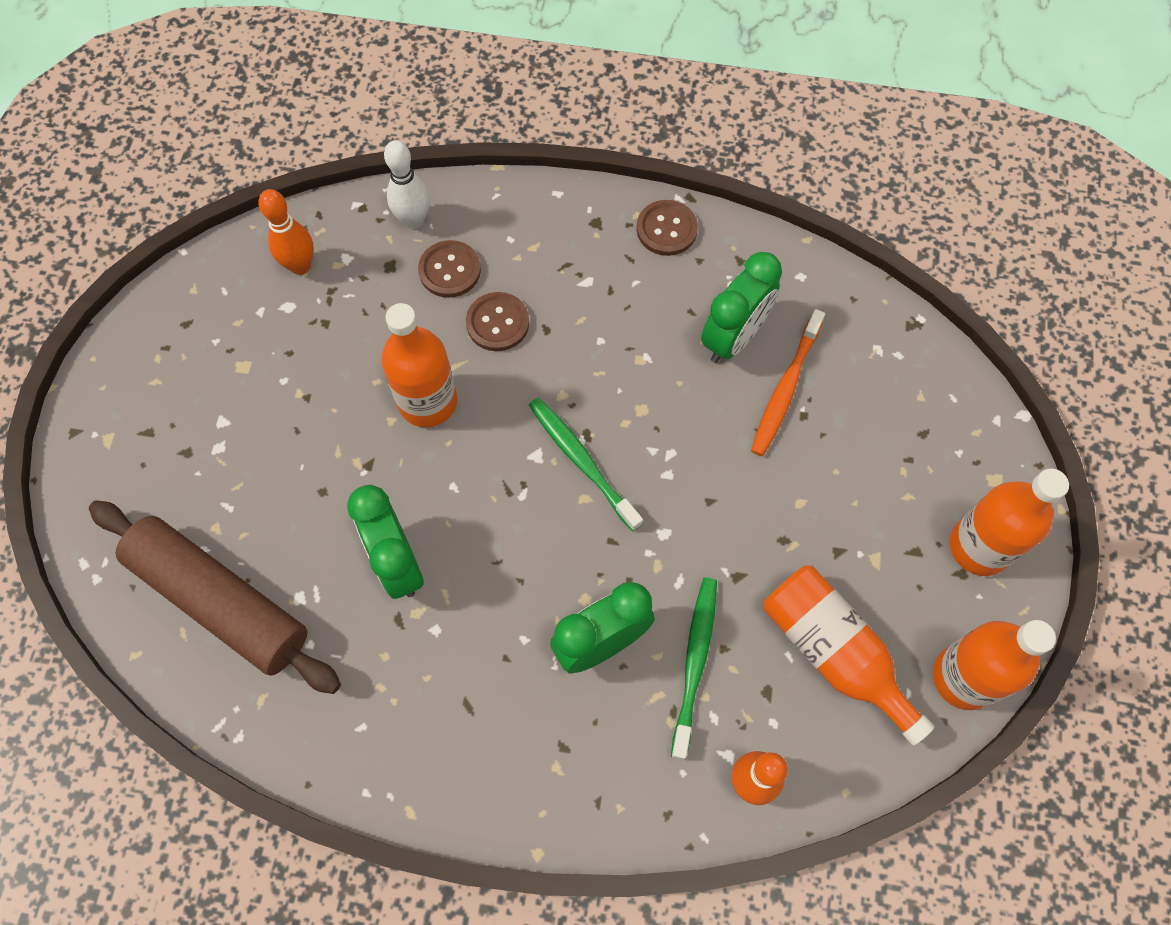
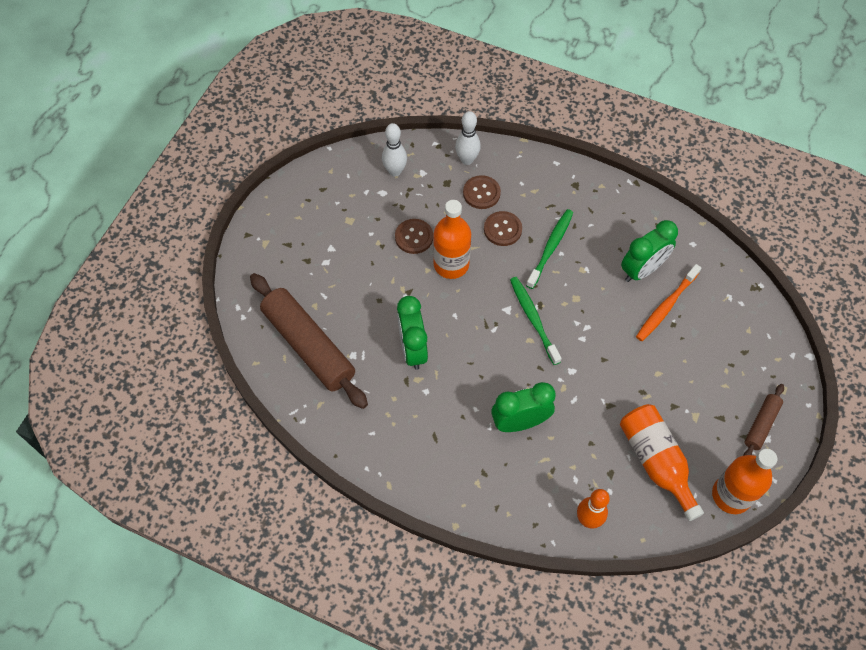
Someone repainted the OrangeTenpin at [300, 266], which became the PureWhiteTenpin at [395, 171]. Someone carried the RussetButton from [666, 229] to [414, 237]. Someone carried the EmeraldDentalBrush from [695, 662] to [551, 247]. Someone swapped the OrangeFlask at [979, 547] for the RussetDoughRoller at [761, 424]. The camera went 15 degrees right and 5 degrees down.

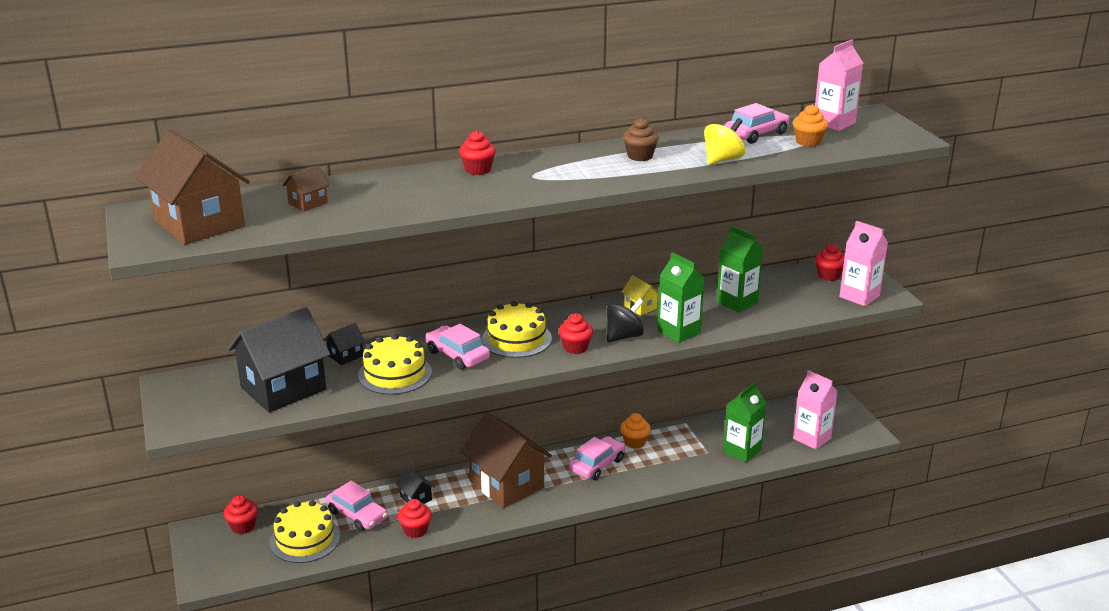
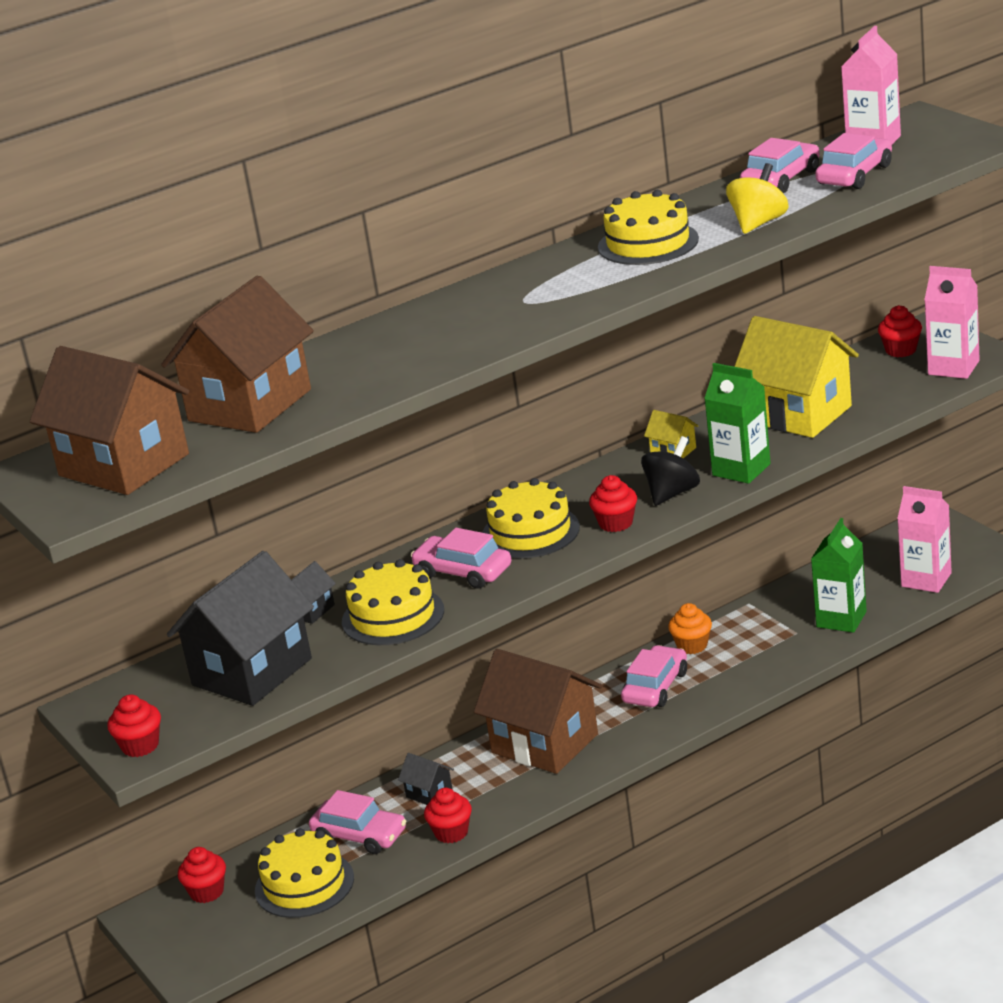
Someone scaled the RussetHouse at [308, 203] by 2.35. Someone carried the RedCupcake from [478, 170] to [140, 746]. Someone swapped the RussetCupcake at [640, 156] for the BrightYellowGateau at [648, 243]. Someone swapped the EmeraldMilkCarton at [737, 302] for the BrightYellowHouse at [798, 414]. Someone swapped the OrangeCupcake at [808, 142] for the RosePinkCar at [854, 175]. The camera went 10 degrees left and 0 degrees up.

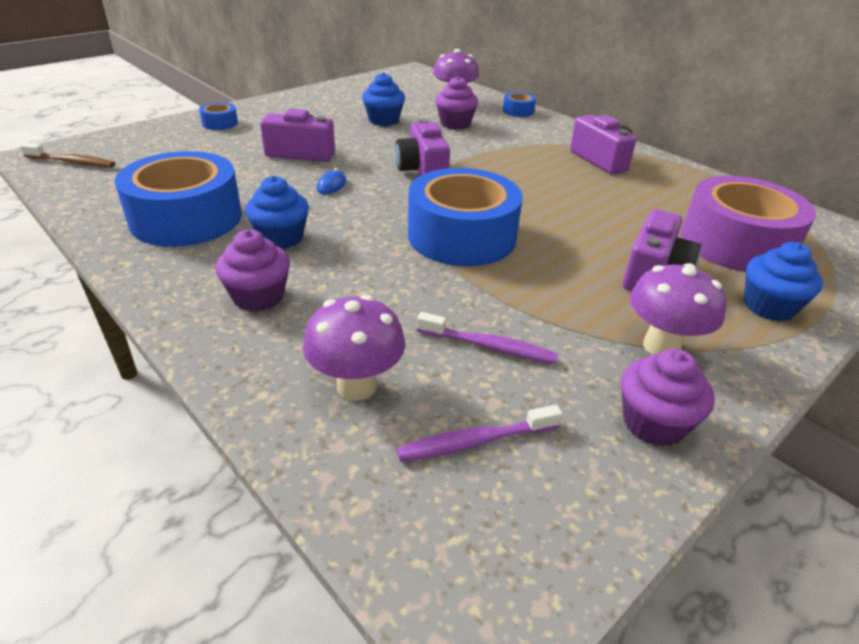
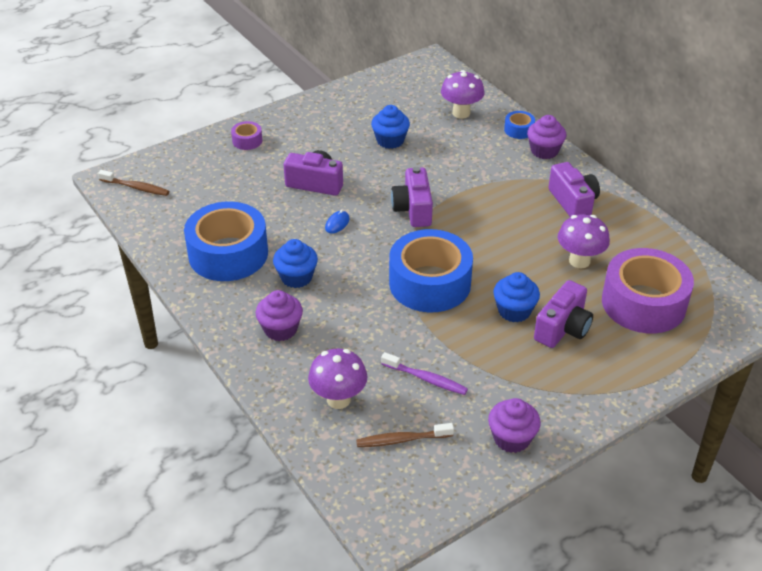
Someone repainted the CobaltStickyTape at [220, 123], which became the RoyalPurpleStickyTape at [247, 141]. Someone repainted the RoyalPurpleDentalBrush at [475, 442], which became the RussetDentalBrush at [402, 440]. Someone carried the RoyalPurpleCupcake from [455, 124] to [544, 151]. Someone carried the RoyalPurpleToadstool from [661, 346] to [579, 261]. Someone carried the CobaltCupcake from [768, 306] to [514, 311]. The camera went 10 degrees right and 5 degrees up.

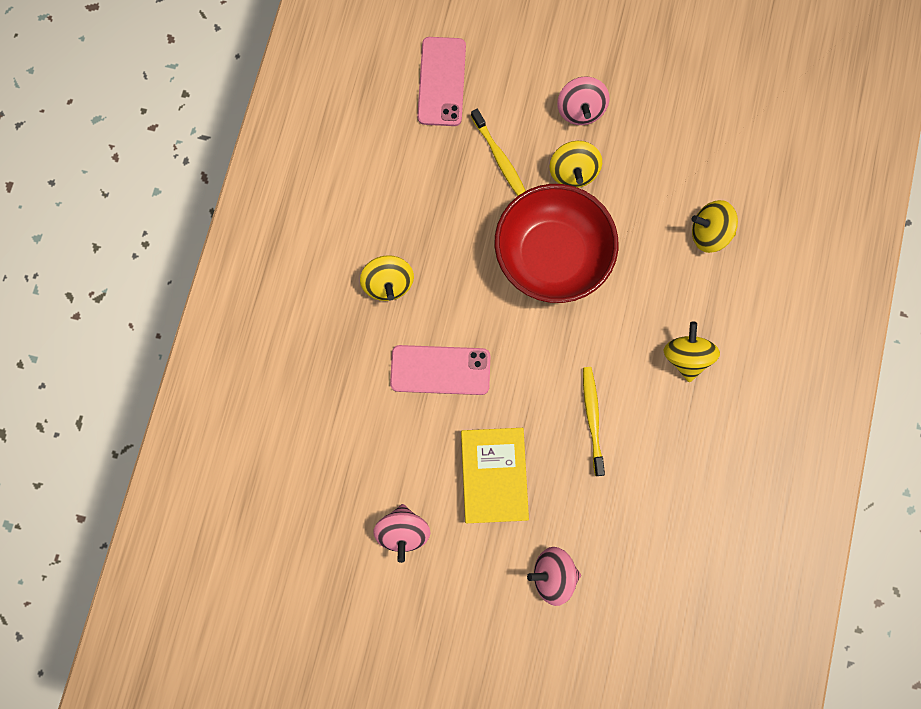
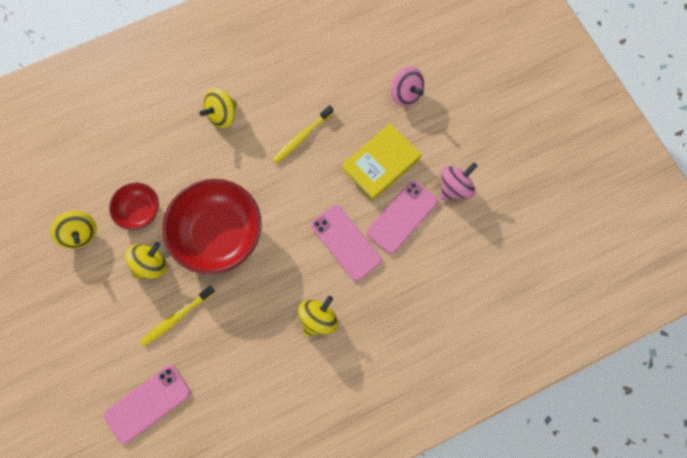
Someone rotated the BrightYellowDentalBrush at [500, 159] by 150 degrees counterclockwise. Someone took away the RosePinkToyTop at [580, 110]. Someone carried the BrightYellowToyTop from [709, 233] to [80, 234]. Someone put down the RedBowl at [139, 211]. Someone put down the RosePinkSmartphone at [402, 217]. The camera went 130 degrees left and 5 degrees down.

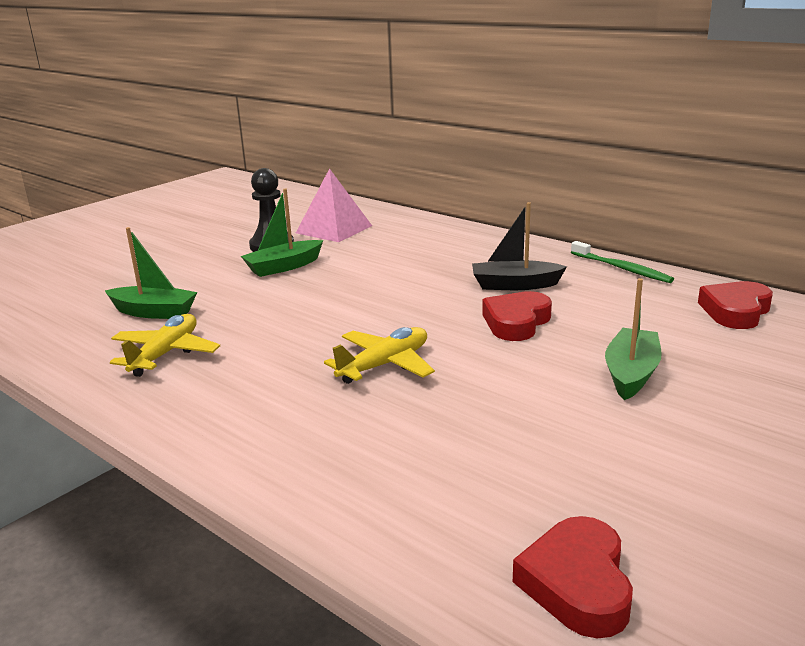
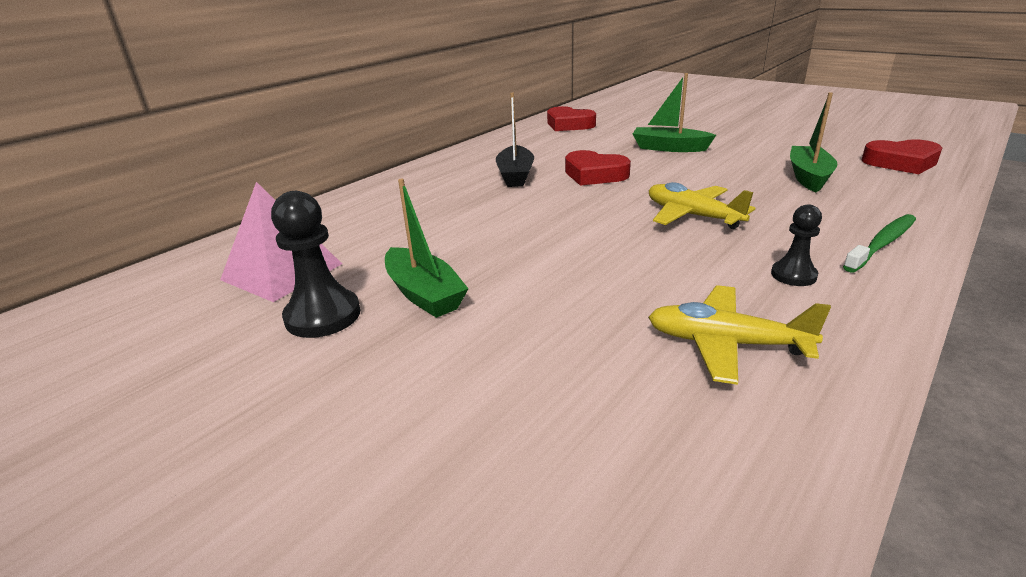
Someone carried the EmeraldBoat from [154, 312] to [808, 177]. Someone carried the EmeraldDentalBrush from [622, 268] to [882, 243]. Someone put down the BlackGamePawn at [793, 275]. The camera went 90 degrees left and 5 degrees up.

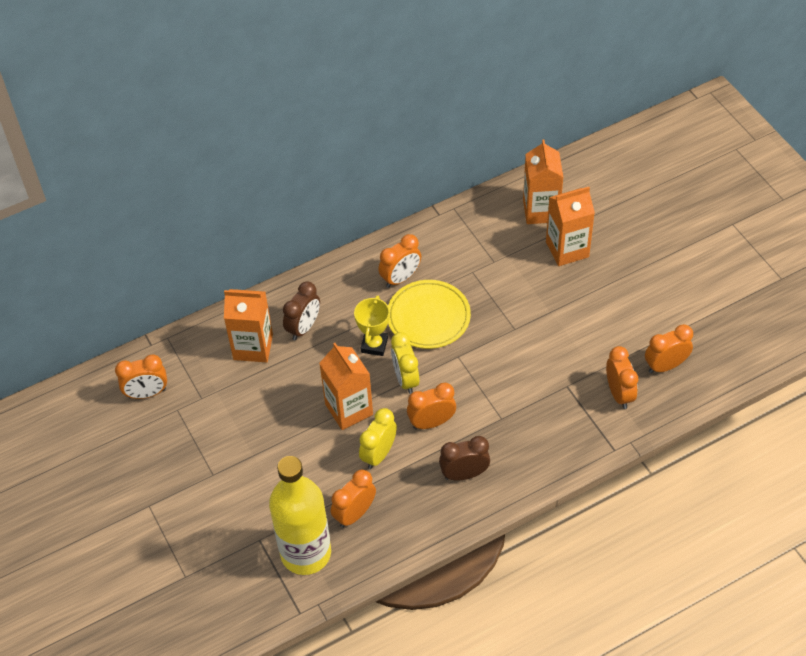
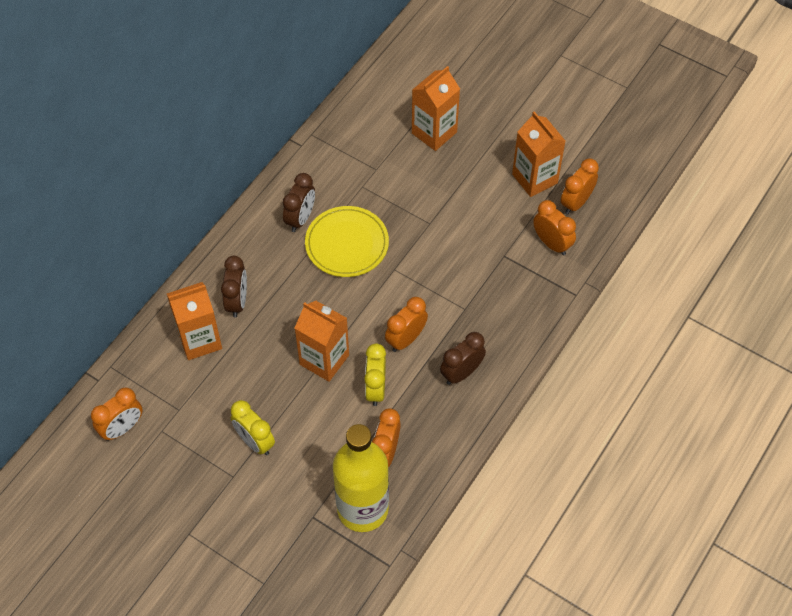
Someone took away the BrightYellowPrizeCup at [374, 345]. Someone repainted the OrangeAlarmClock at [400, 278], which became the RussetAlarmClock at [300, 218]. Someone carried the BrightYellowAlarmClock from [405, 379] to [255, 442]. Someone carried the OrangeMilkCarton from [541, 210] to [534, 178]. The camera went 30 degrees left and 5 degrees up.

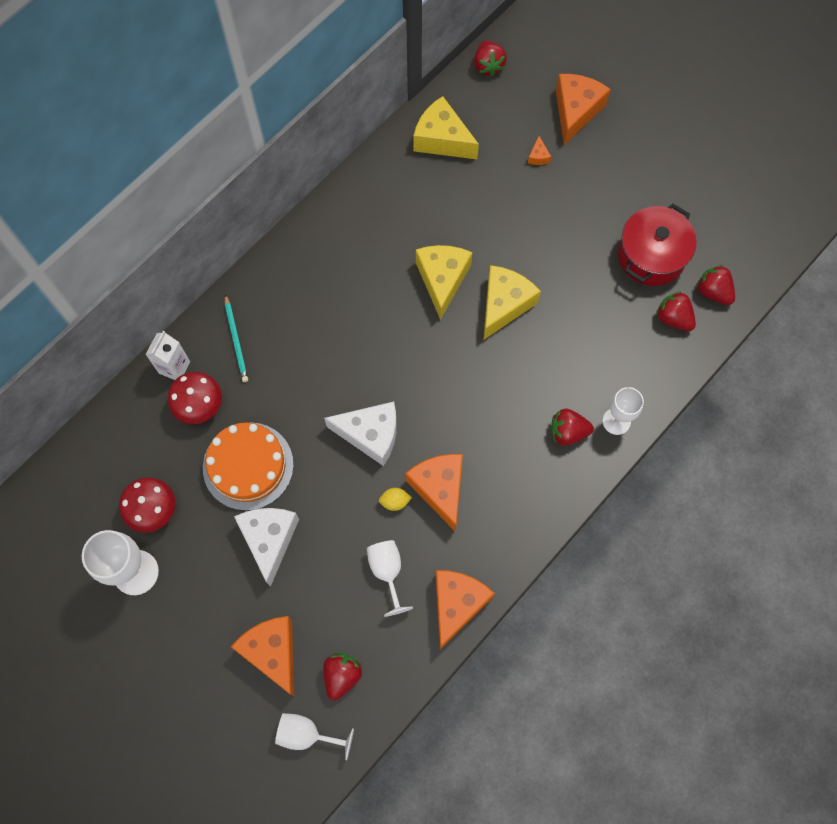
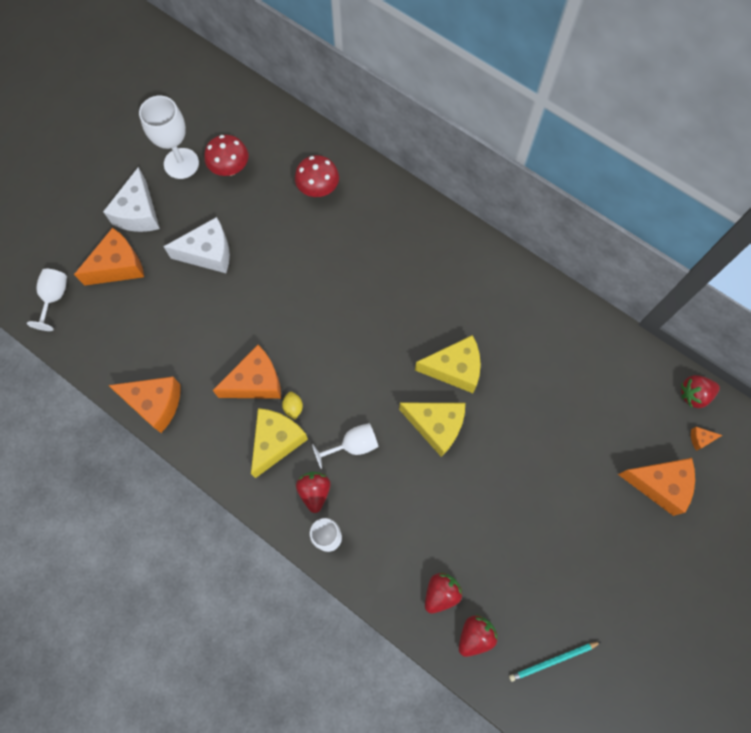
Someone took away the PureWhiteMilkCarton at [174, 367]. Someone took away the OrangeGateau at [248, 466]. Someone carried the AquaPencil from [236, 340] to [552, 661]. Someone took away the RedToyStrawberry at [342, 675]. Someone carried the PureWhiteCheese from [370, 435] to [139, 213]. Someone carried the PureWhiteChalice from [387, 571] to [353, 445]. Someone carried the BrightYellowLemon from [395, 501] to [293, 407]. Someone carried the BrightYellowCheese from [442, 139] to [276, 441]. Someone carried the OrangeCheese from [538, 156] to [700, 439]. Someone took away the RedPot at [651, 256]. The camera went 85 degrees right and 0 degrees up.

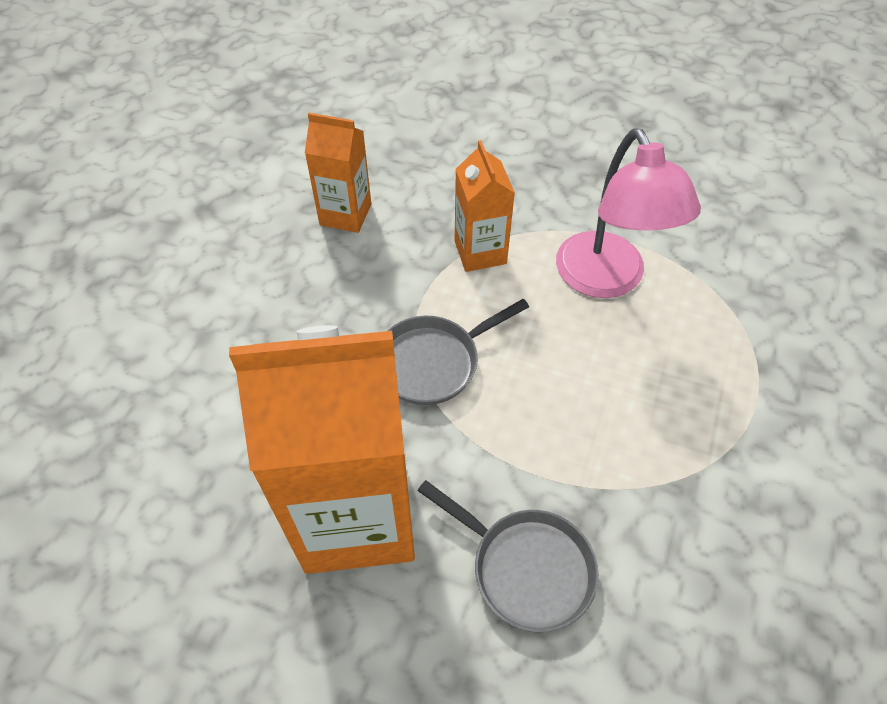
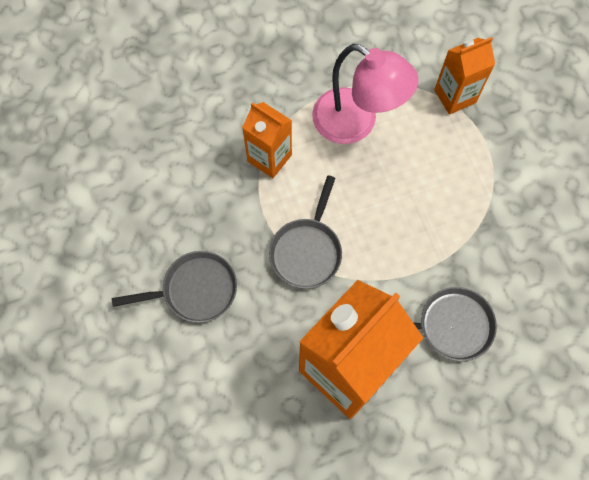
Someone carried the OrangeMilkCarton from [345, 214] to [455, 96]. Someone put down the GreySkillet at [195, 290]. The camera went 40 degrees left and 15 degrees up.

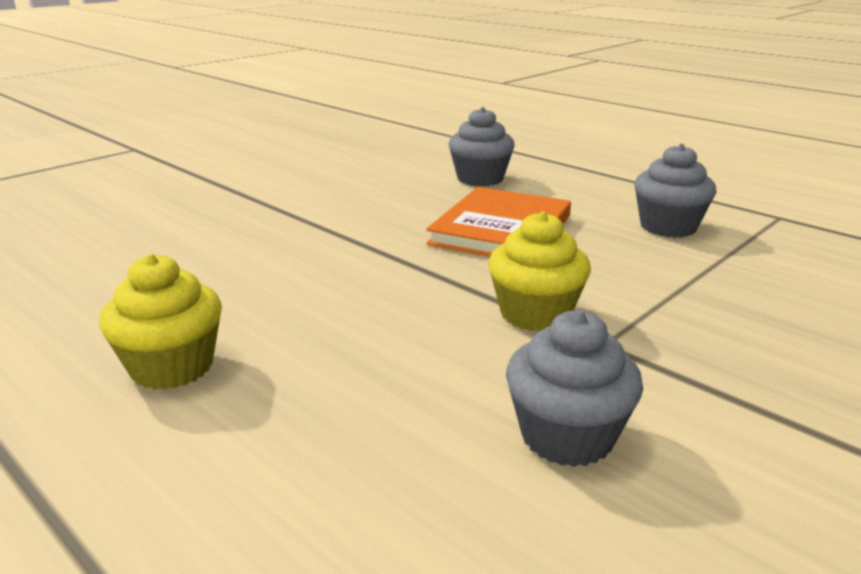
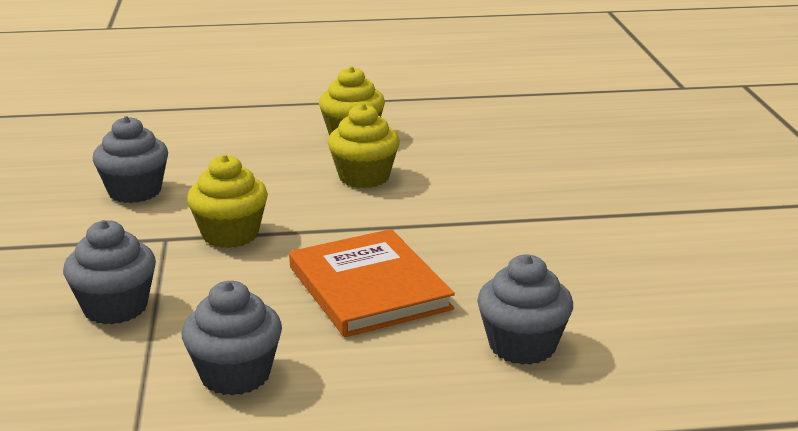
Someone put down the GreyCupcake at [115, 307]. Someone put down the BrightYellowCupcake at [364, 177]. The camera went 130 degrees right and 0 degrees up.

